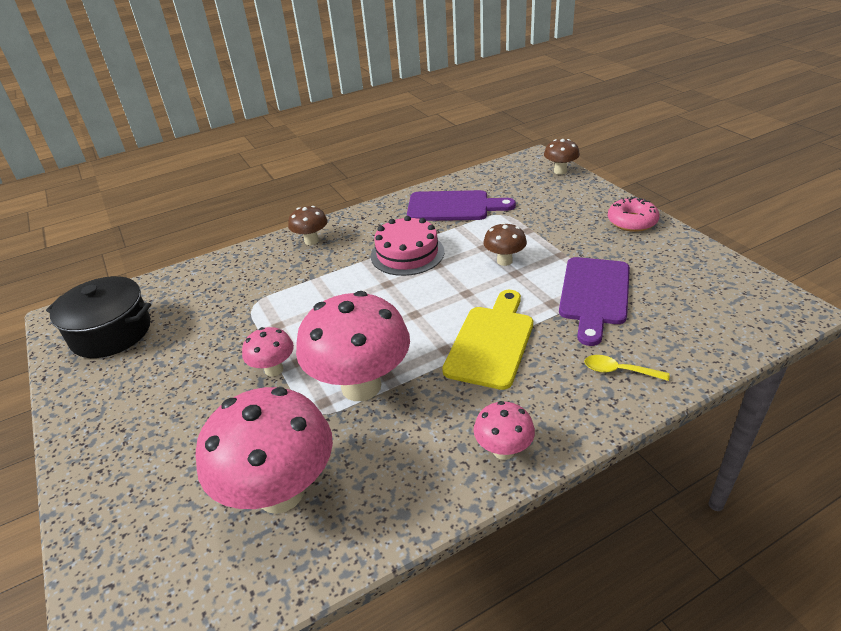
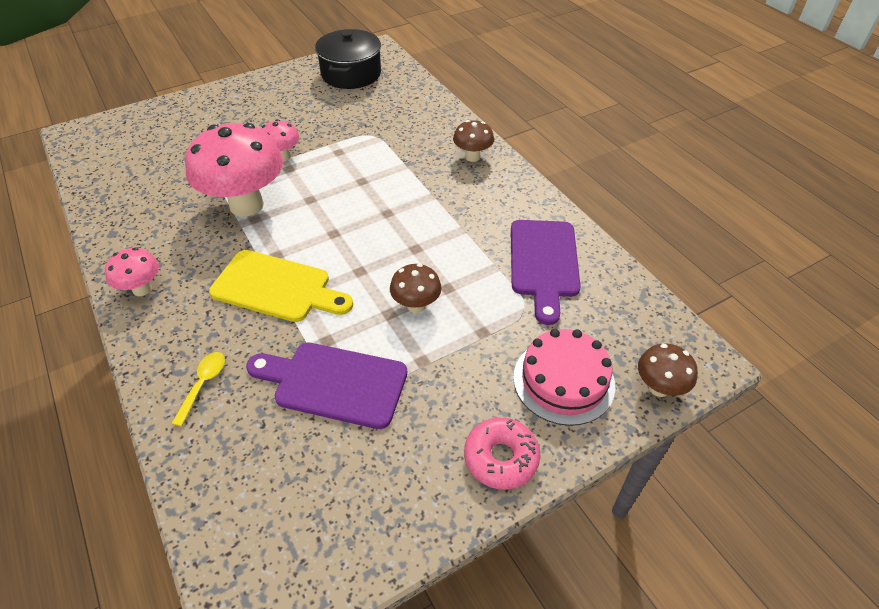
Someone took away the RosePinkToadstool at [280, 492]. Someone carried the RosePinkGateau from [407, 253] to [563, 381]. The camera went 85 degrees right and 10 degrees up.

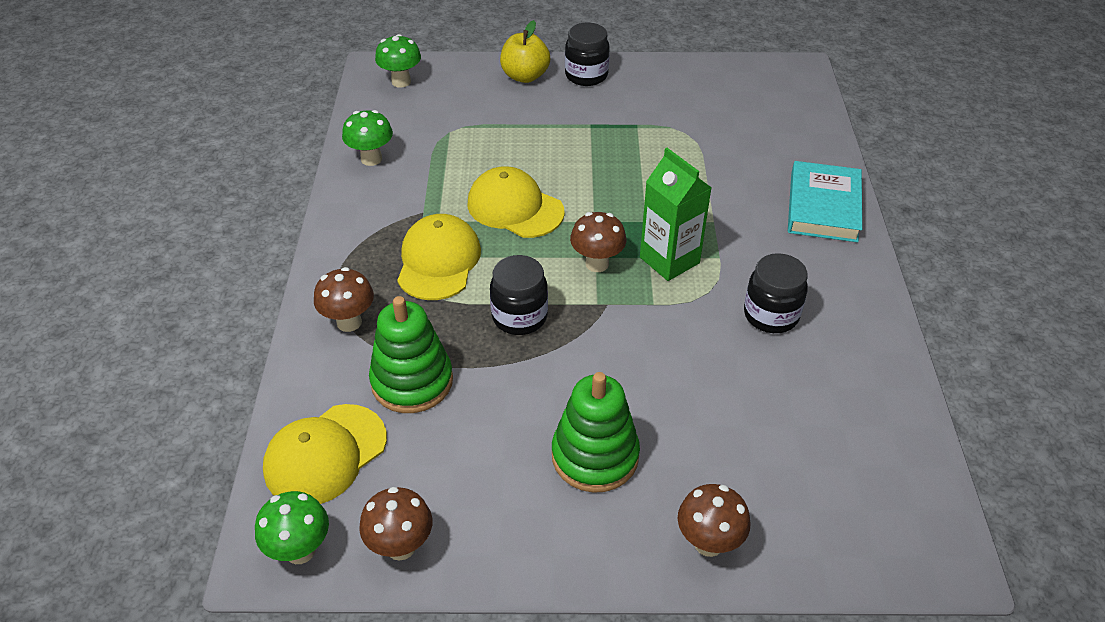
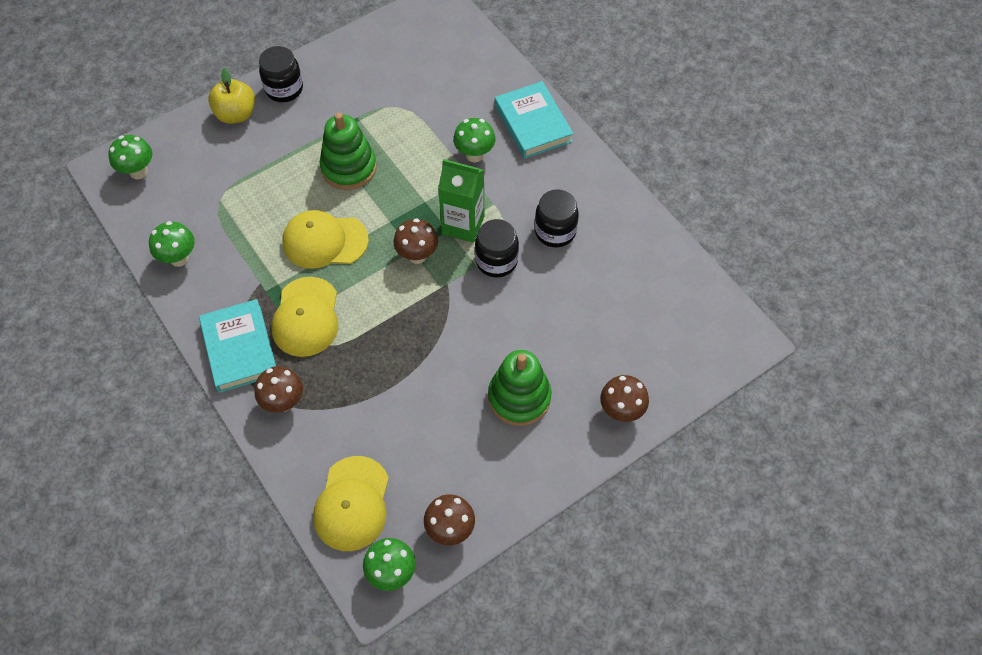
Someone carried the EmeraldRingStacker from [412, 381] to [349, 167]. Someone rotated the BrightYellowPeakedCap at [438, 261] by 150 degrees counterclockwise. Someone carried the BlackPreserveJar from [519, 317] to [496, 261]. Someone put down the AquaHardback at [239, 348]. Someone put down the EmeraldToadstool at [474, 155]. The camera went 35 degrees left and 15 degrees up.

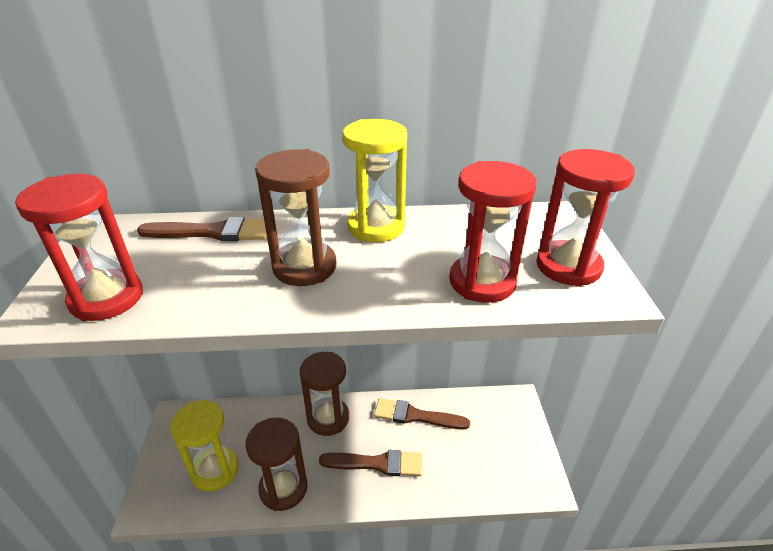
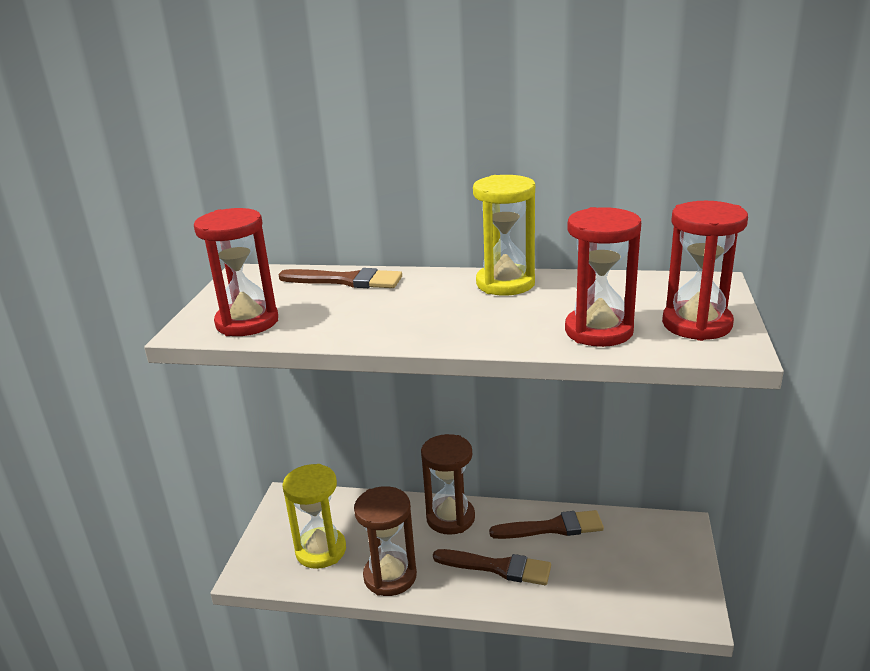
Someone took away the RussetSandglass at [304, 267]. Someone rotated the RussetPaintbrush at [415, 416] by 150 degrees clockwise. The camera went 15 degrees right and 10 degrees down.

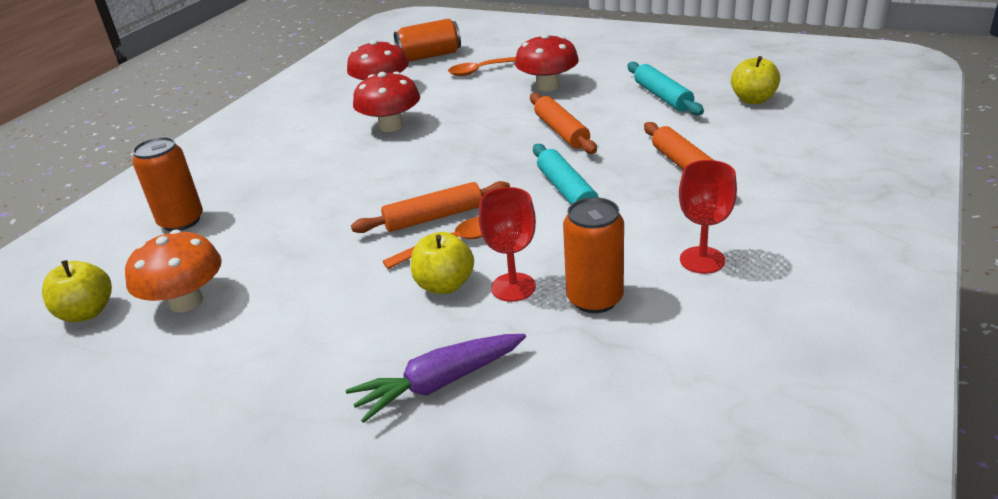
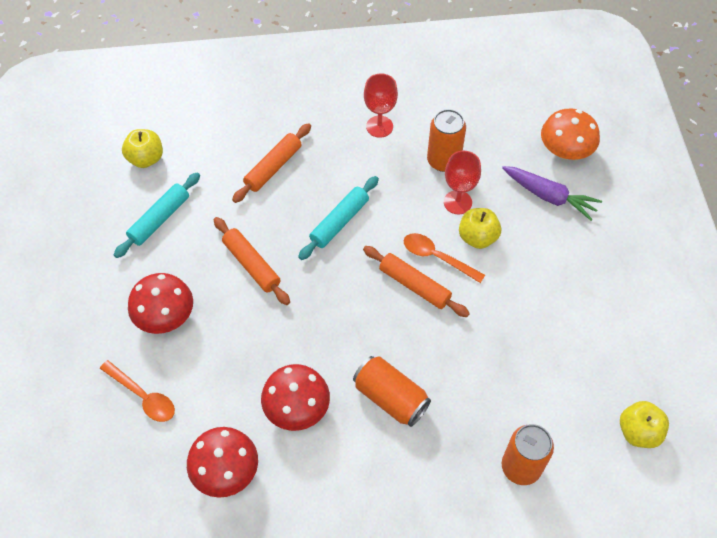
Someone carried the OrangeToadstool from [186, 301] to [565, 151]. Someone carried the OrangeTin from [429, 56] to [390, 398]. Someone rotated the OrangeDoughRoller at [561, 131] by 75 degrees counterclockwise. The camera went 125 degrees left and 25 degrees up.

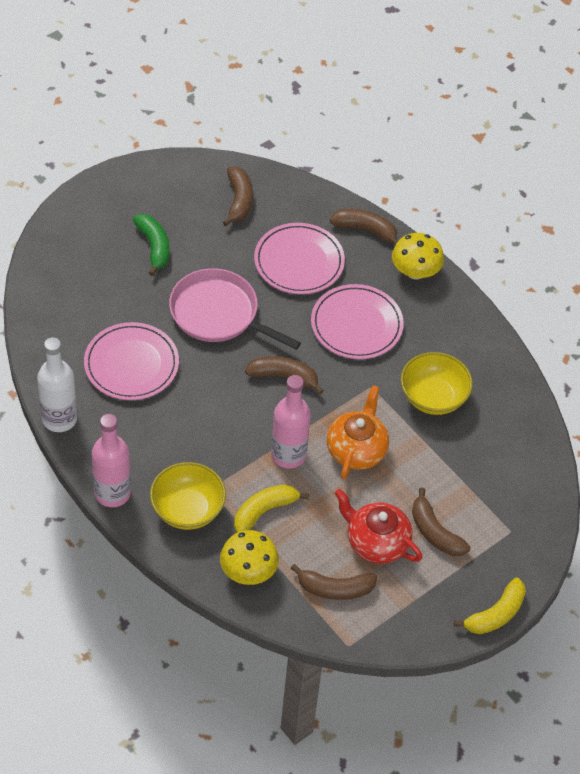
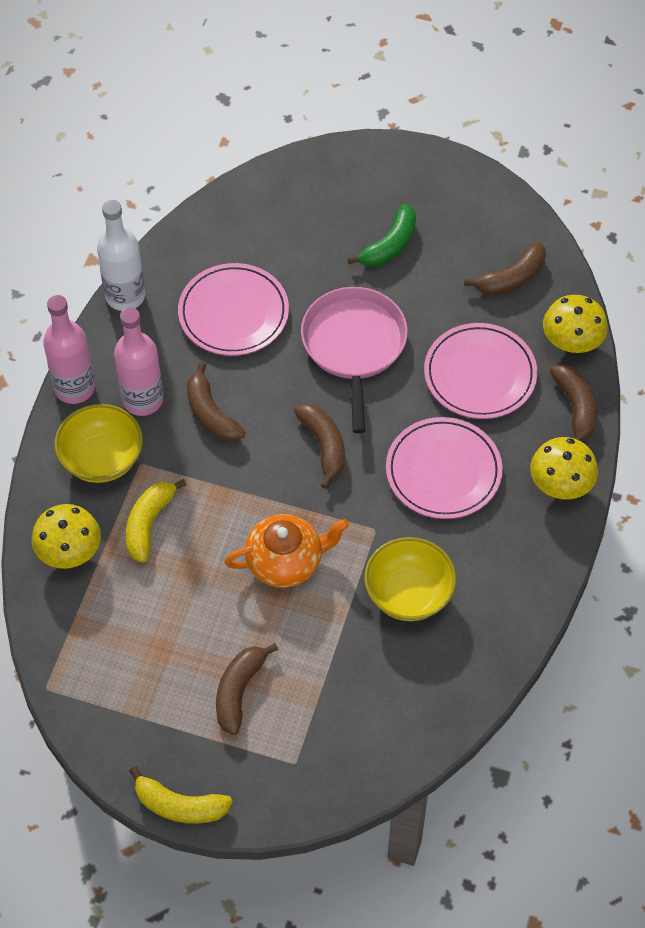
Someone rotated the BrightYellowBanana at [264, 511] by 90 degrees counterclockwise. Someone carried the RosePinkFlask from [288, 455] to [142, 400]. Someone carried the RussetBanana from [335, 589] to [211, 414]. Someone took away the RedTeapot at [376, 542]. Someone put down the BrightYellowToadstool at [572, 341]. The camera went 60 degrees right and 5 degrees up.

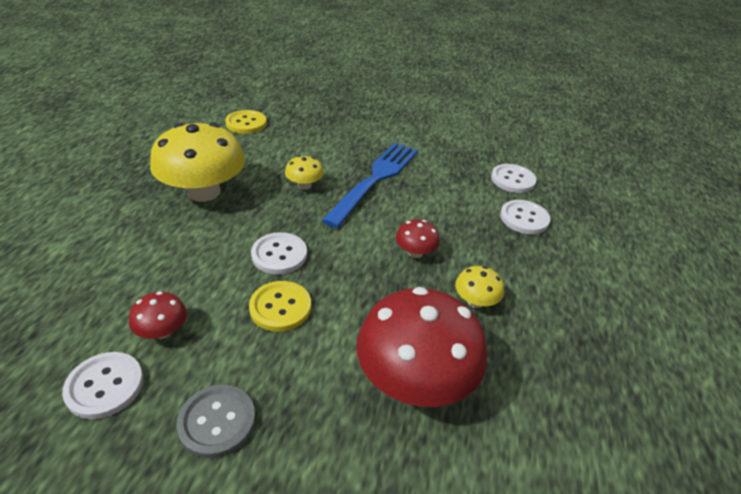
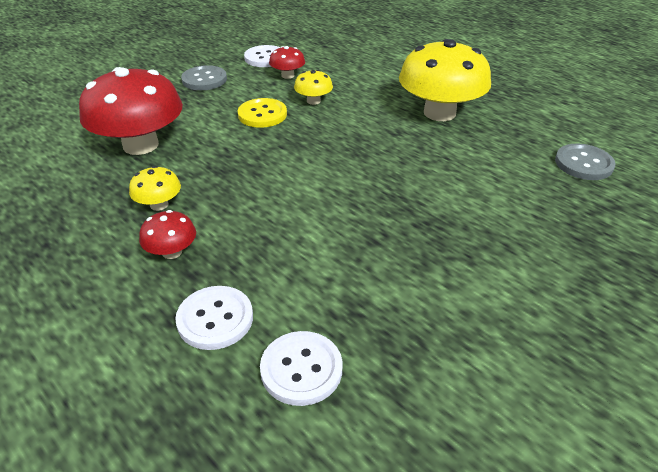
Someone repainted the BrightYellowButton at [246, 123], which became the GreyButton at [583, 164]. Someone took away the PureWhiteButton at [279, 255]. Someone carried the BrightYellowToadstool from [304, 185] to [313, 101]. Someone took away the CobaltDinnerFork at [375, 179]. Someone carried the RedToadstool from [415, 252] to [172, 252]. The camera went 125 degrees right and 0 degrees up.

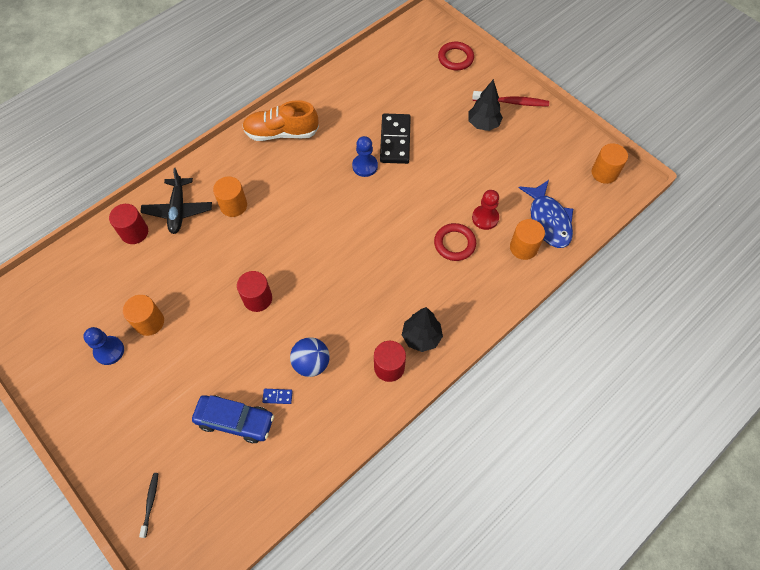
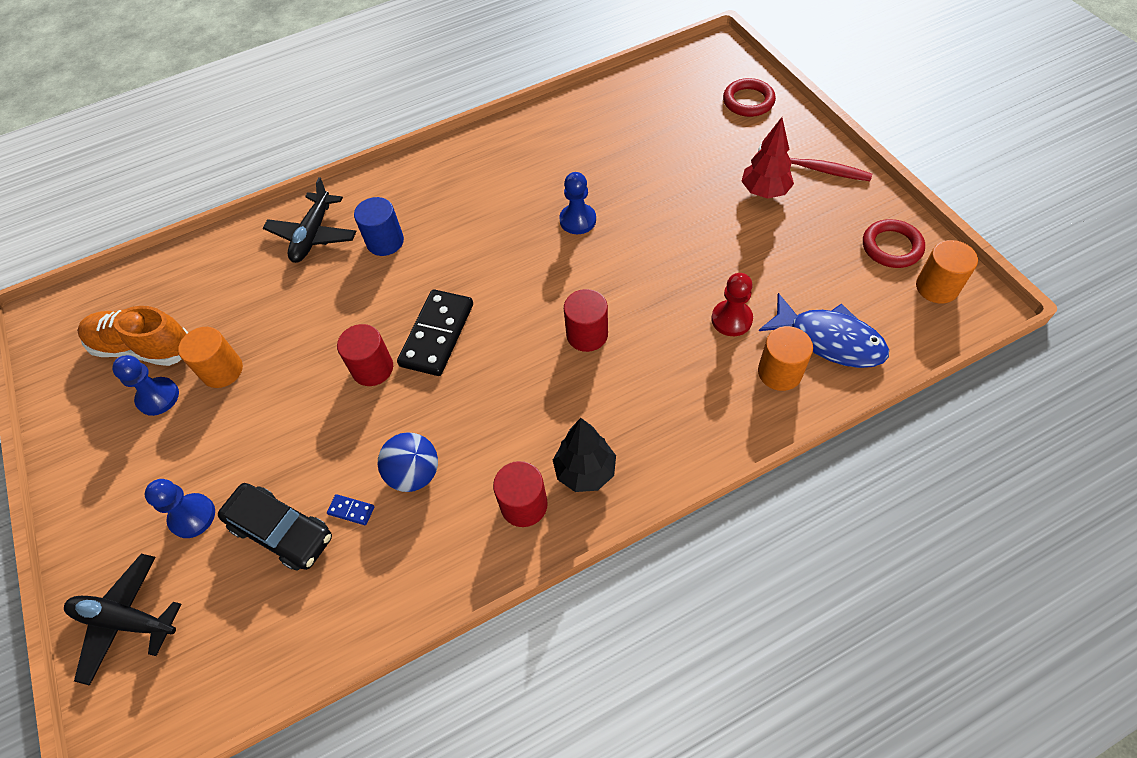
Someone carried the RedCylinderShape from [134, 232] to [587, 334]. Someone swapped the BlackDentalBrush at [150, 503] for the BlackPlane at [126, 620]. Someone repainted the CobaltCar at [235, 421], which became the BlackCar at [281, 531]. Someone repainted the OrangeCylinderShape at [233, 205], which became the CobaltCylinderShape at [385, 242]. Someone carried the OrangeSneaker from [281, 133] to [144, 348]. Someone carried the BlackDomino from [395, 140] to [437, 335]. Someone carried the RedHoop from [454, 244] to [891, 247]. Someone repainted the BlackTree at [483, 124], which became the RedTree at [764, 192]. Someone rotated the CobaltFish at [548, 220] by 60 degrees counterclockwise. Someone put down the CobaltGamePawn at [192, 516]. The camera went 20 degrees right and 5 degrees down.

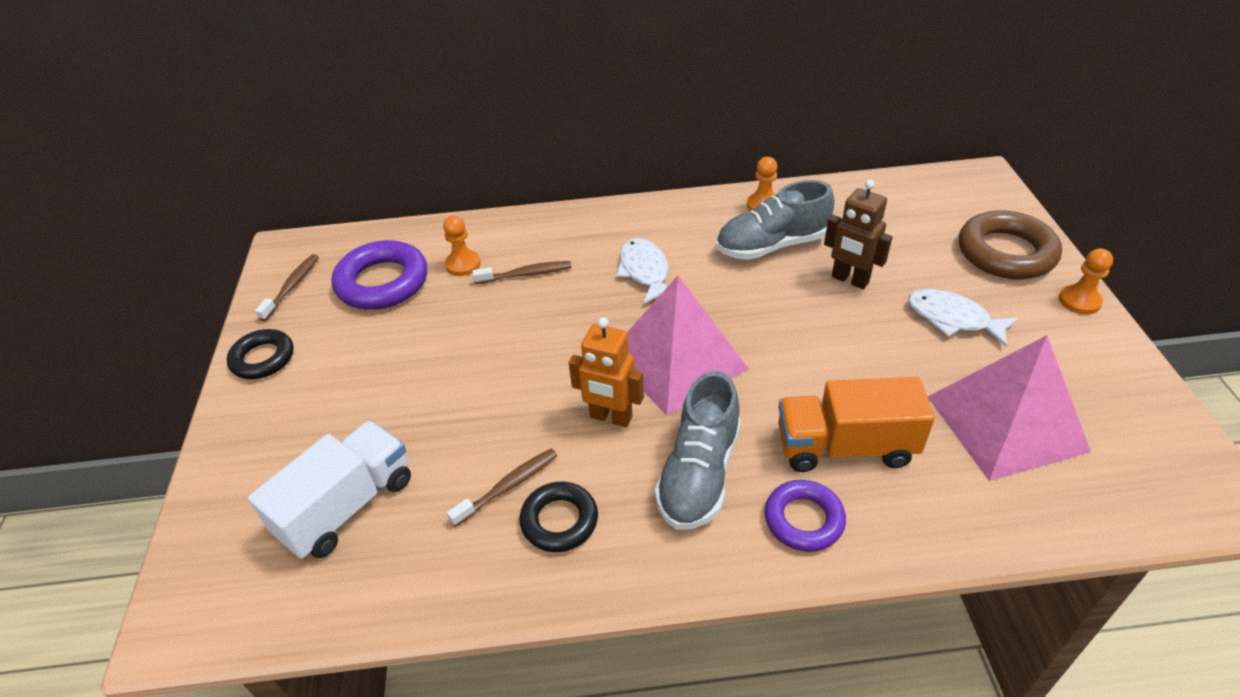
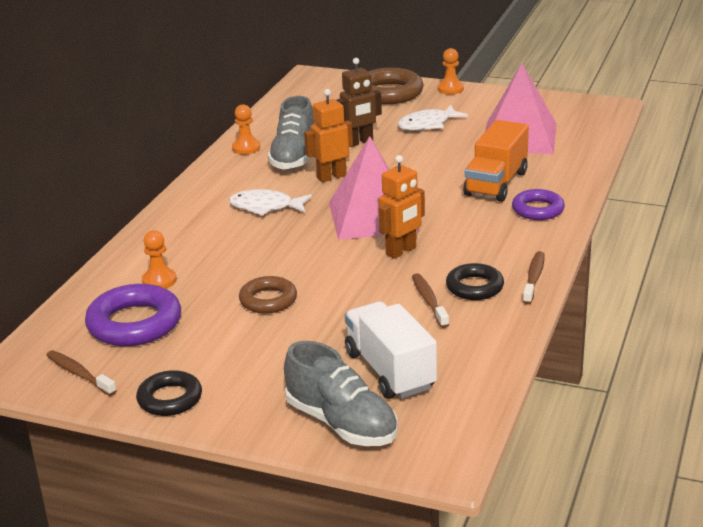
Someone carried the RussetDentalBrush from [526, 274] to [534, 278]. Someone carried the GreySneaker from [699, 473] to [341, 423]. Someone put down the RussetHoop at [268, 300]. Someone put down the OrangeRobot at [331, 177]. The camera went 65 degrees left and 15 degrees down.

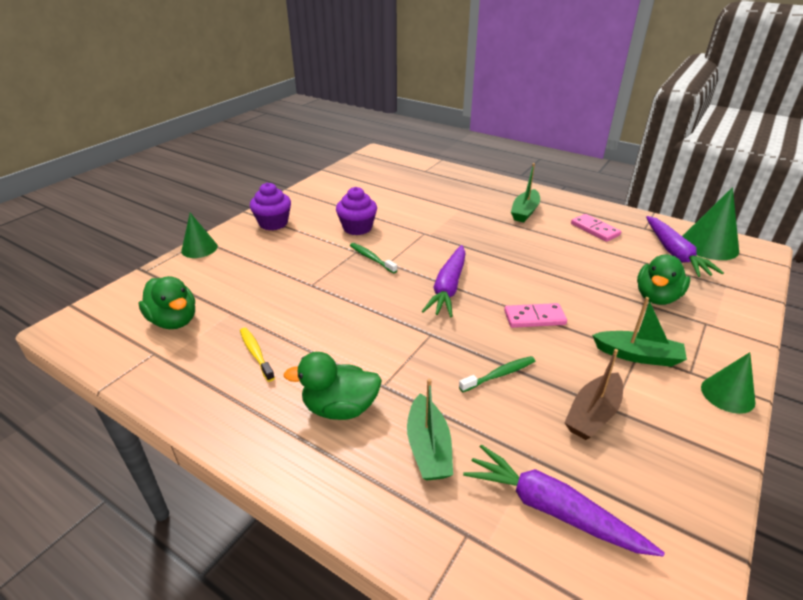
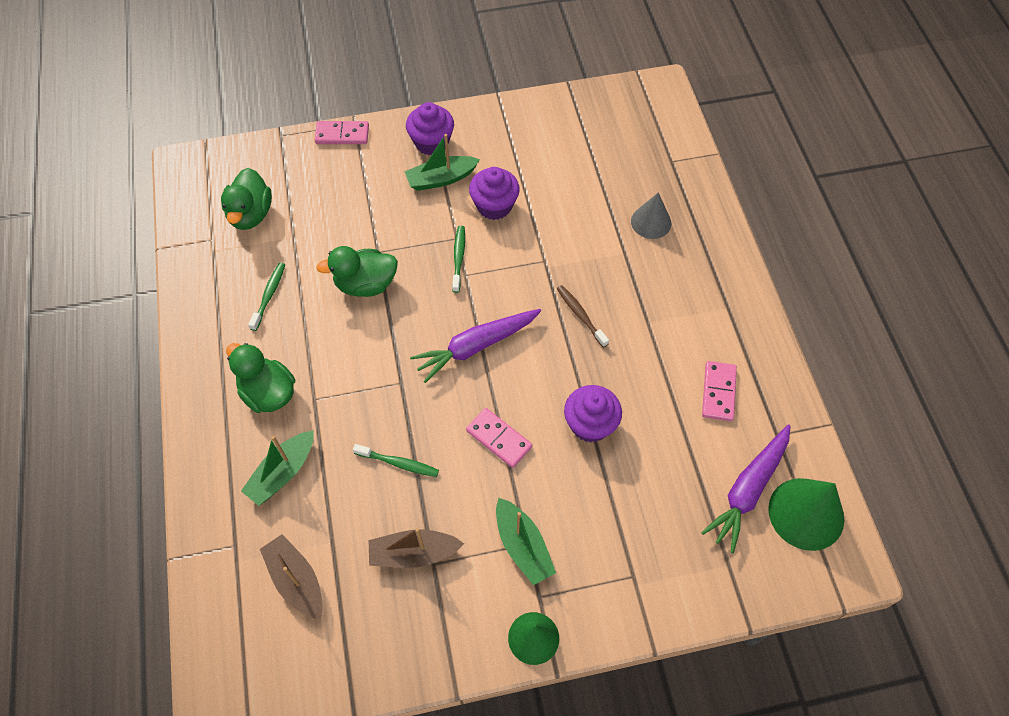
Someone swapped the EmeraldCone at [199, 248] for the RosePinkDomino at [342, 135]. Someone repainted the BrightYellowDentalBrush at [256, 353], which became the EmeraldDentalBrush at [269, 295]. Someone swapped the RoyalPurpleRootVegetable at [552, 509] for the RussetBoat at [296, 580]. Someone carried the EmeraldBoat from [525, 212] to [441, 179]. Someone carried the EmeraldDuck from [656, 297] to [366, 284]. Someone put down the RussetDentalBrush at [580, 315]. Someone put down the RoyalPurpleCupcake at [590, 424]. Someone put down the GreyCone at [651, 222]. The camera went 45 degrees right and 25 degrees up.

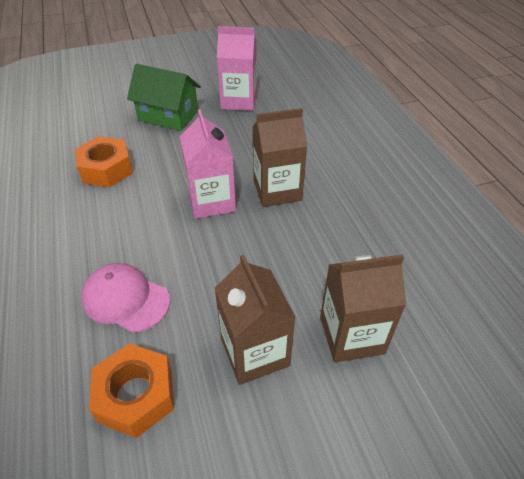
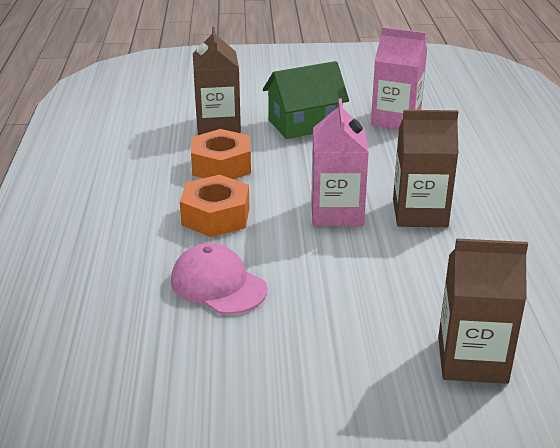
Someone carried the OrangeNut from [136, 395] to [215, 216]. Someone rotated the EmeraldHouse at [168, 116] by 60 degrees counterclockwise. Someone carried the RussetMilkCarton from [255, 352] to [218, 125]. The camera went 15 degrees right and 15 degrees down.

